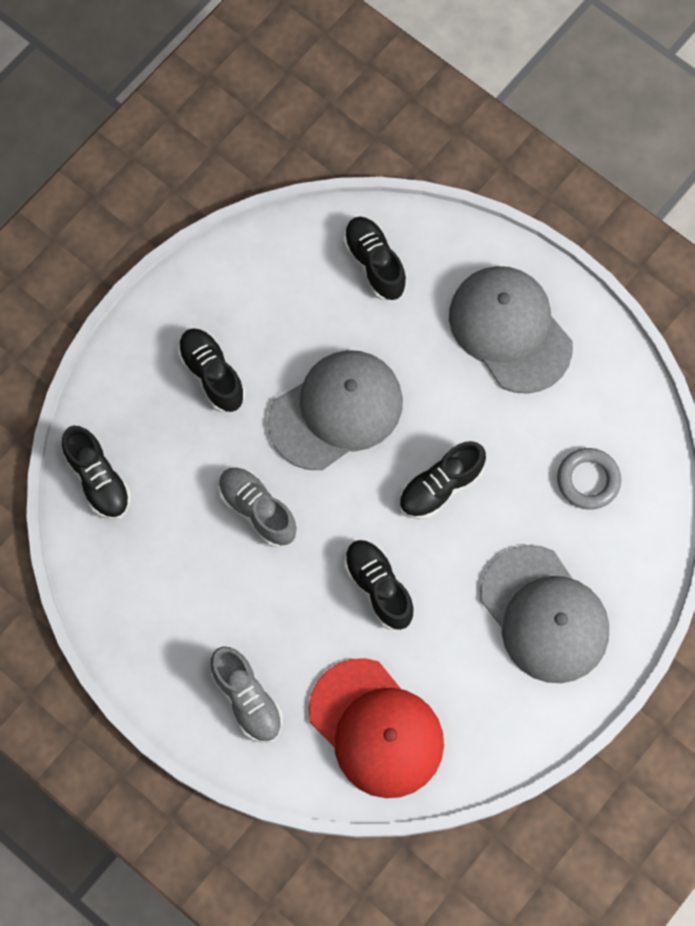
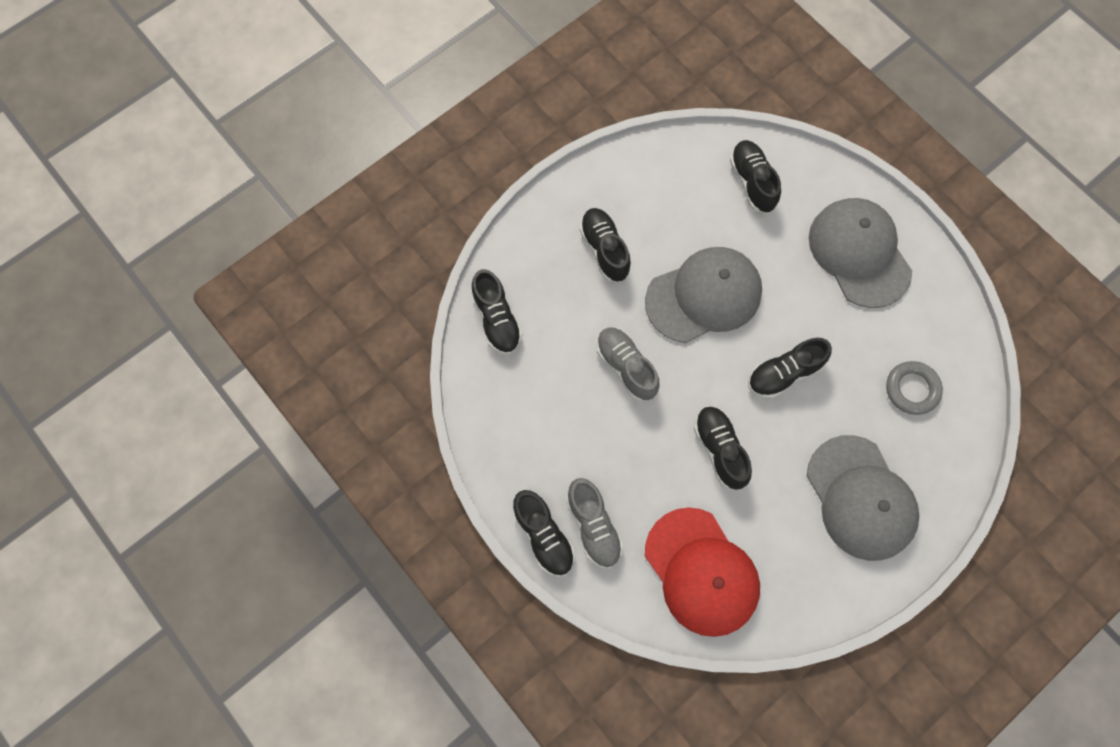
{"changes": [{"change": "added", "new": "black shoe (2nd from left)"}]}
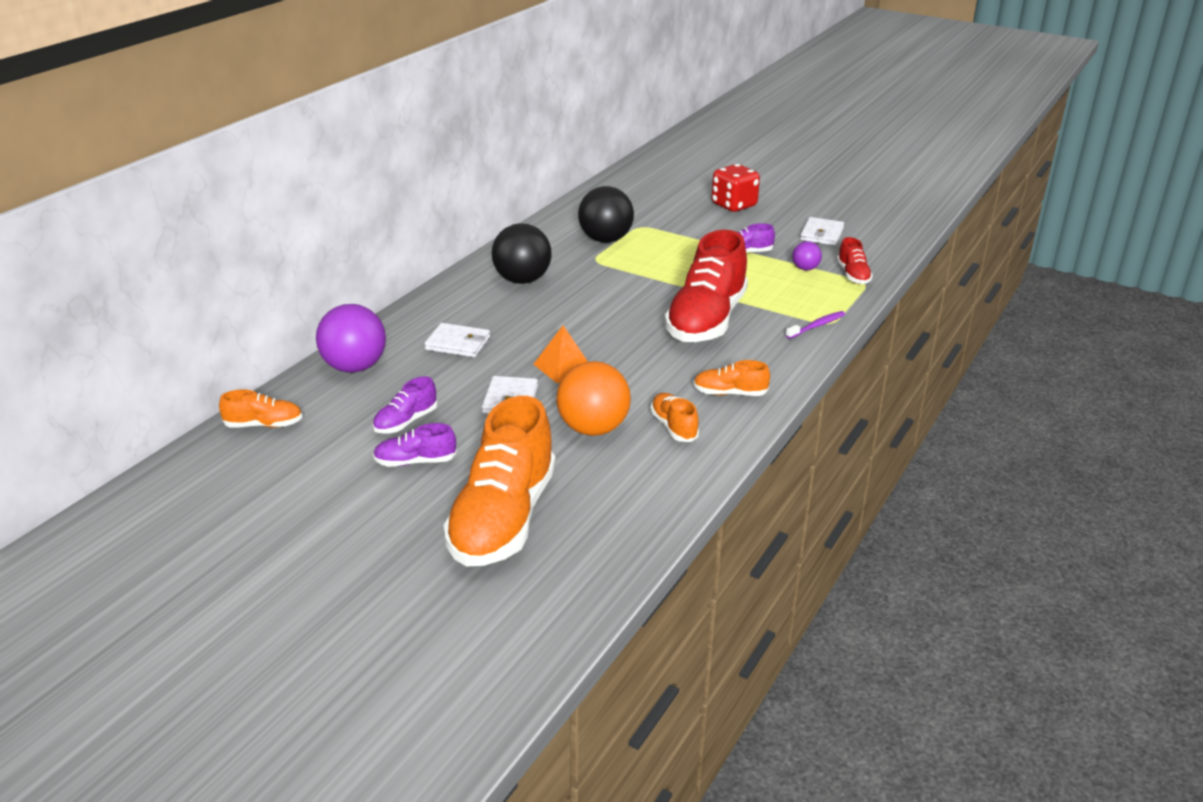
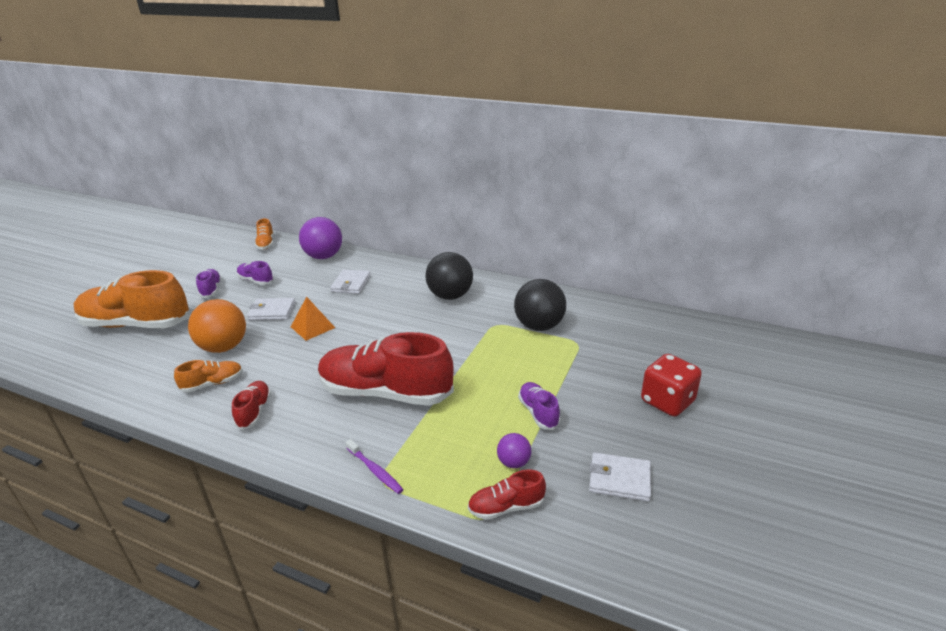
{"changes": [{"change": "recoloured", "old": "orange shoe (4th from left)", "new": "red shoe (1st from left)"}]}
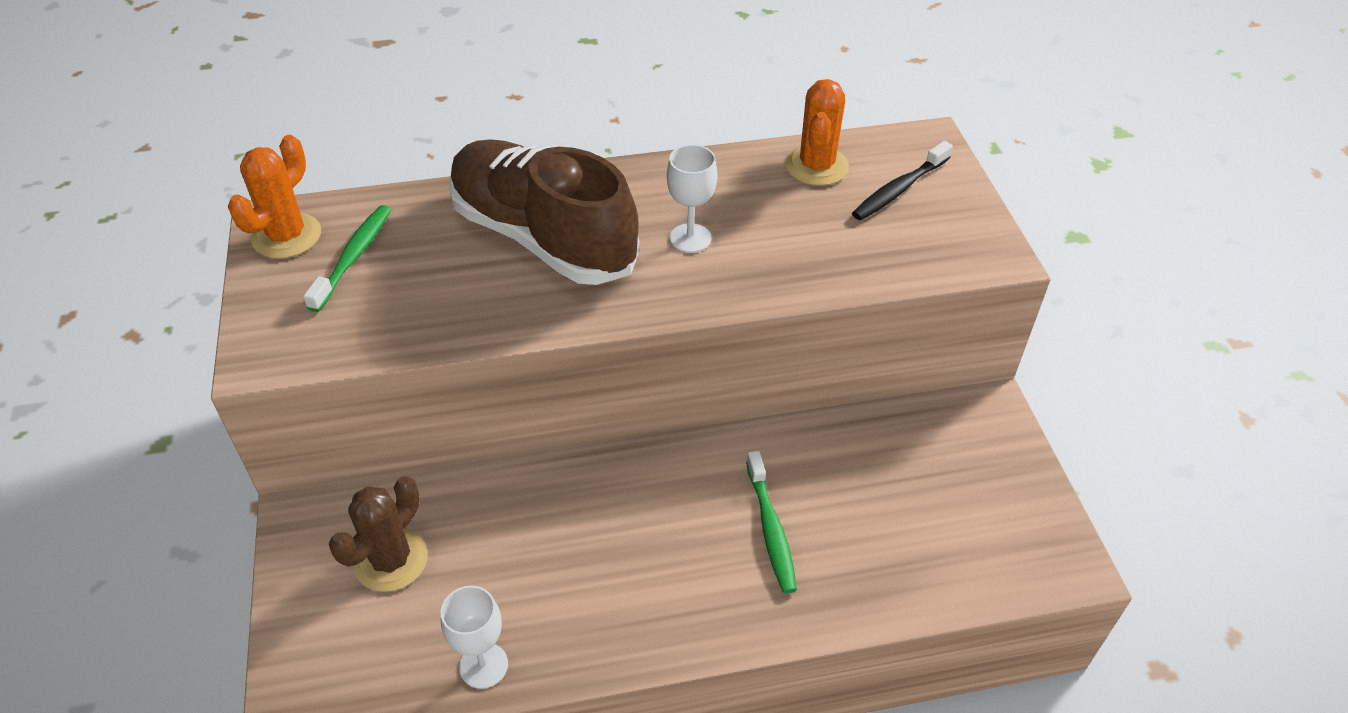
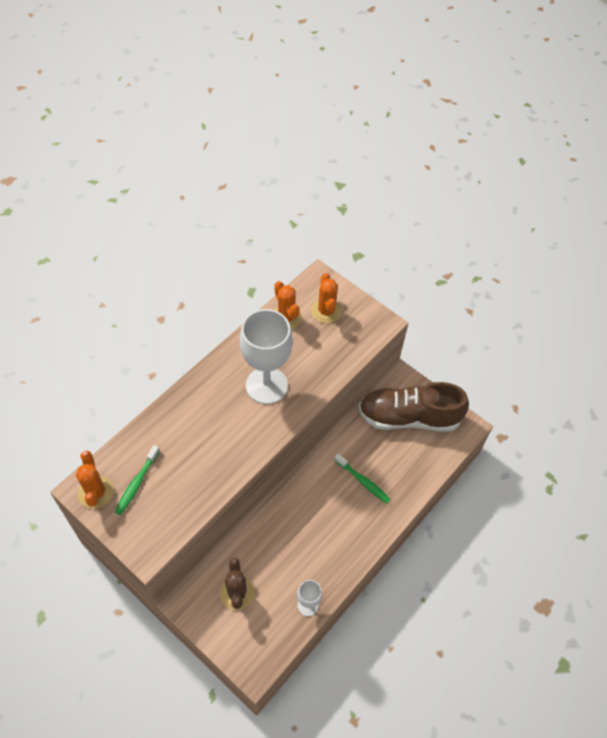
{"changes": [{"change": "turned", "old": "green toothbrush (1st from left)", "degrees": -135}, {"change": "resized", "old": "white goblet (2nd from left in the first image)", "factor": 2.11}, {"change": "replaced", "old": "black toothbrush", "new": "orange cactus (3rd from left)"}, {"change": "moved", "old": "brown shoe"}]}
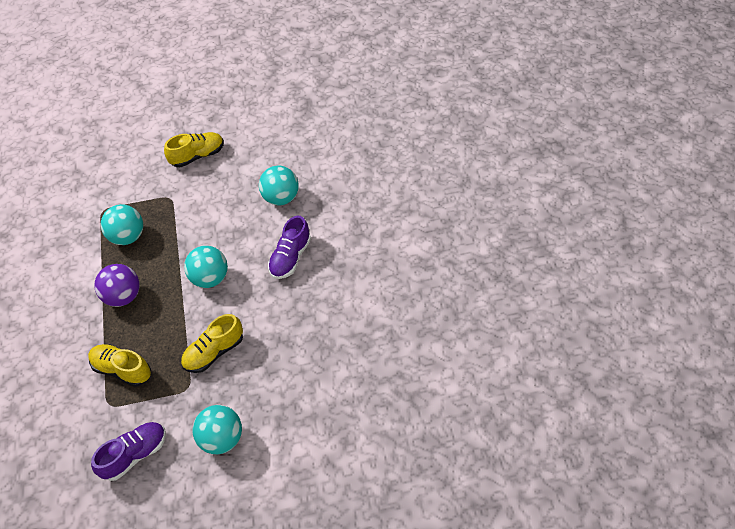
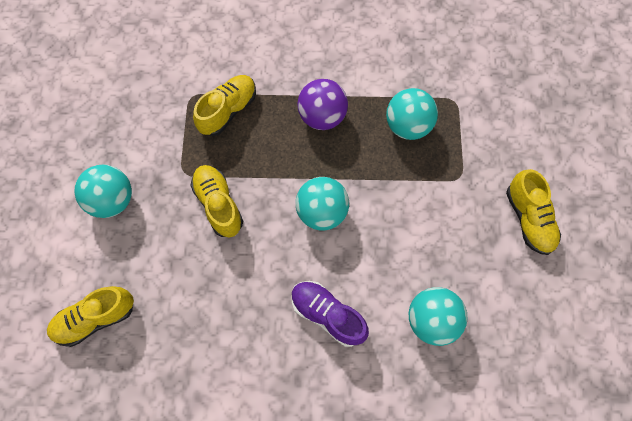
{"changes": [{"change": "added", "new": "yellow shoe (1st from left)"}, {"change": "removed", "old": "purple shoe (1st from left)"}]}
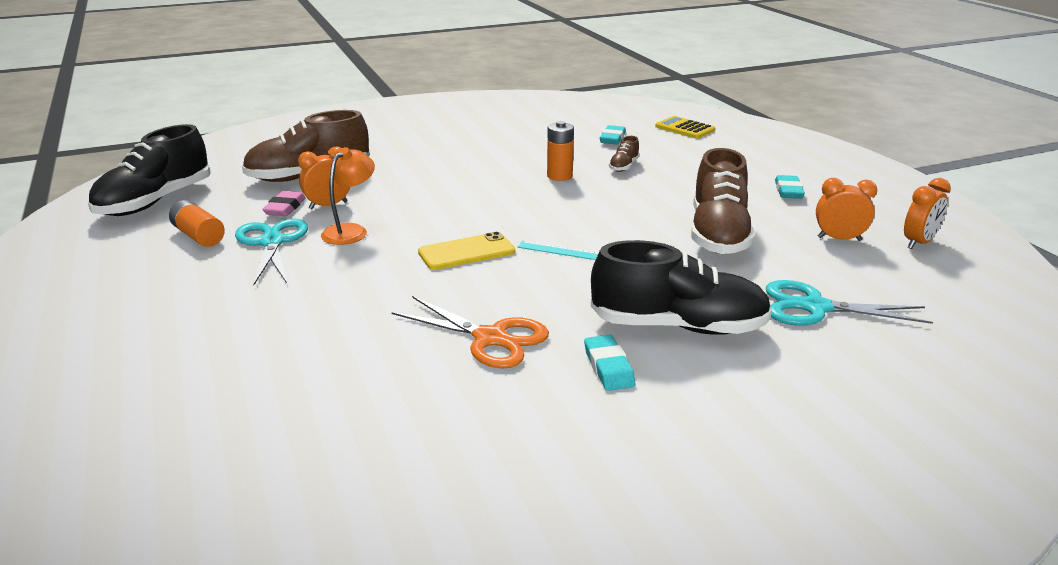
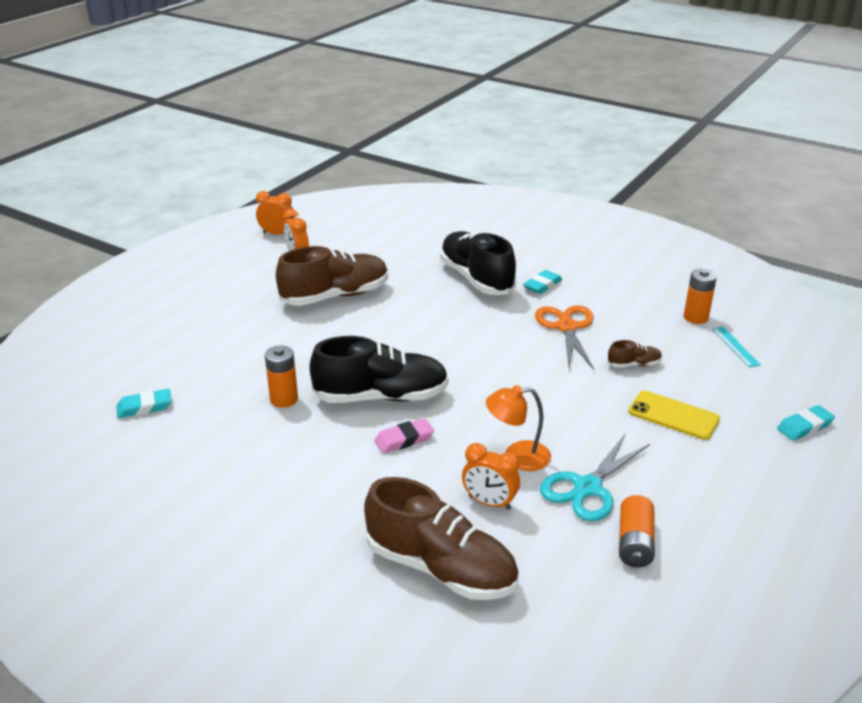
{"changes": [{"change": "moved", "old": "black shoe (1st from left)"}, {"change": "moved", "old": "pink eraser"}, {"change": "moved", "old": "brown shoe (2nd from left in the first image)", "new": "brown shoe (3rd from left)"}, {"change": "moved", "old": "yellow phone"}, {"change": "added", "new": "orange battery (3rd from left)"}, {"change": "moved", "old": "turquoise ruler"}, {"change": "moved", "old": "turquoise eraser (3rd from left)"}, {"change": "removed", "old": "yellow calculator"}, {"change": "removed", "old": "turquoise scissors (2nd from left)"}]}
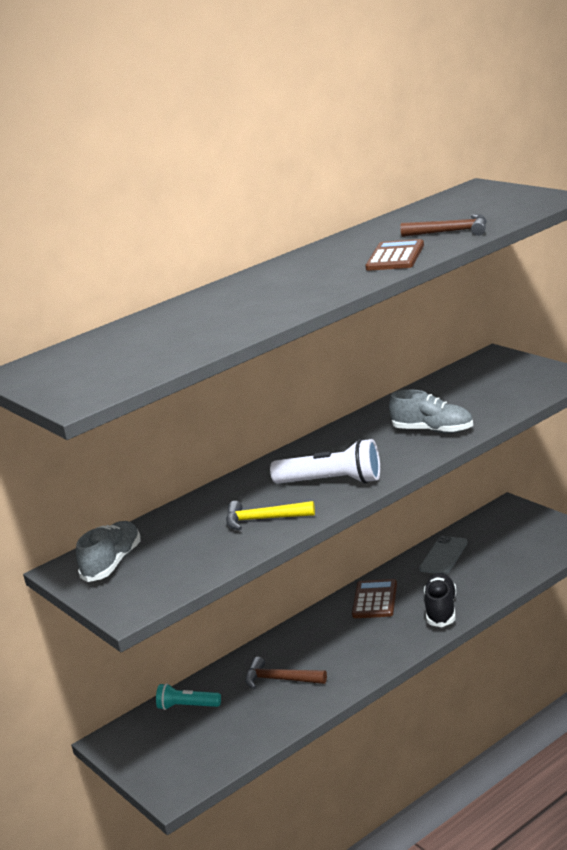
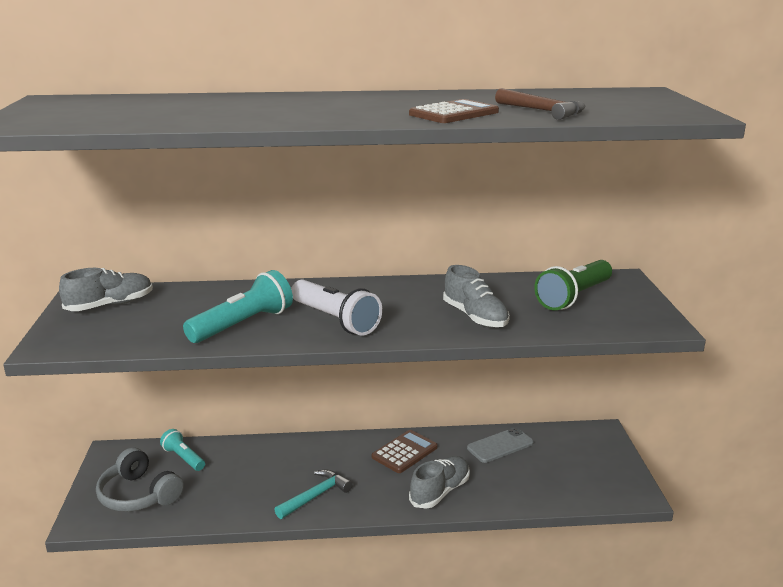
{"changes": [{"change": "added", "new": "grey headphones"}, {"change": "replaced", "old": "yellow hammer", "new": "turquoise flashlight (2nd from left)"}, {"change": "added", "new": "turquoise hammer"}, {"change": "recoloured", "old": "black shoe", "new": "grey shoe (2nd from left)"}, {"change": "added", "new": "green flashlight"}, {"change": "removed", "old": "brown hammer (1st from left)"}]}
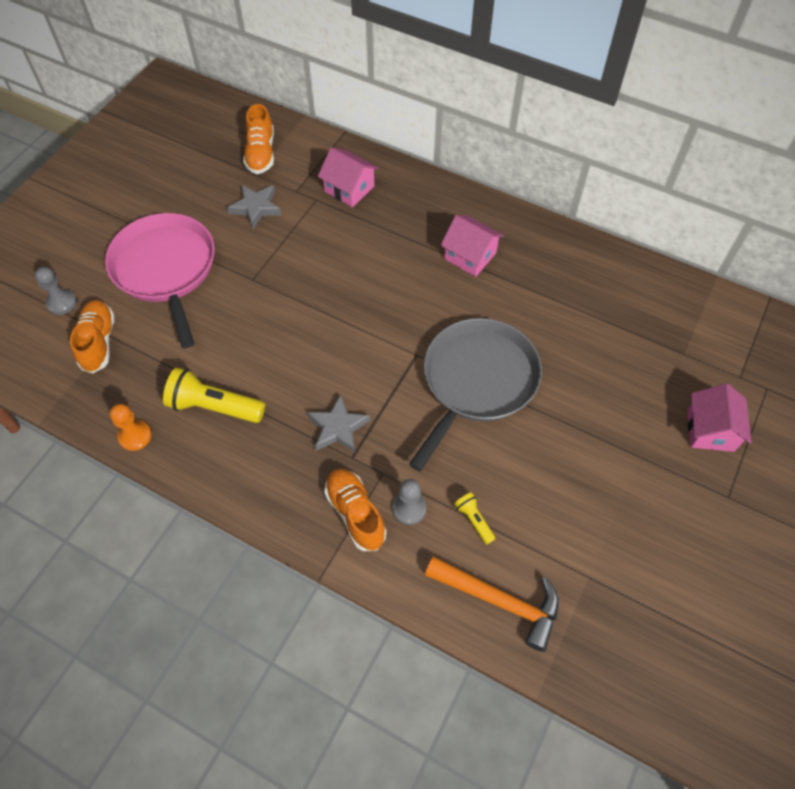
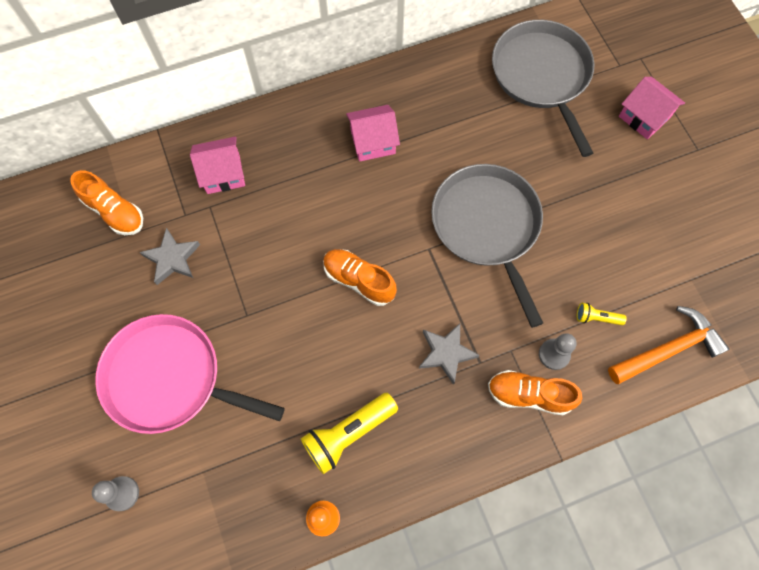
{"changes": [{"change": "moved", "old": "orange shoe (1st from left in the first image)", "new": "orange shoe (2nd from left)"}, {"change": "added", "new": "grey pan (2nd from left)"}]}
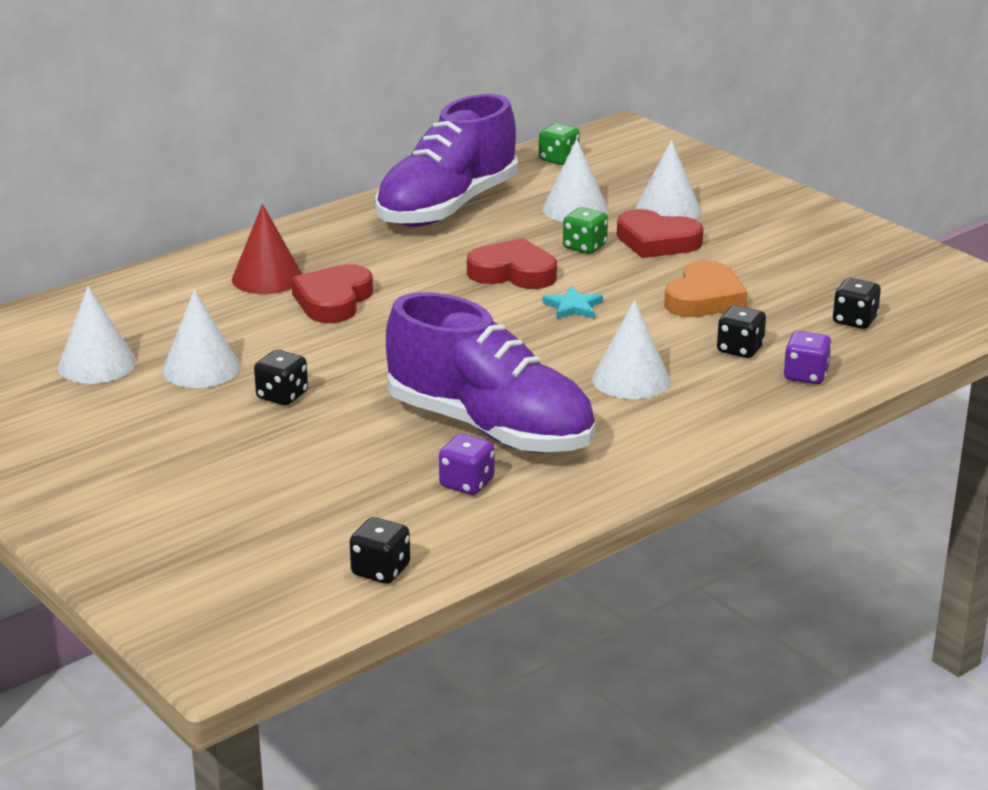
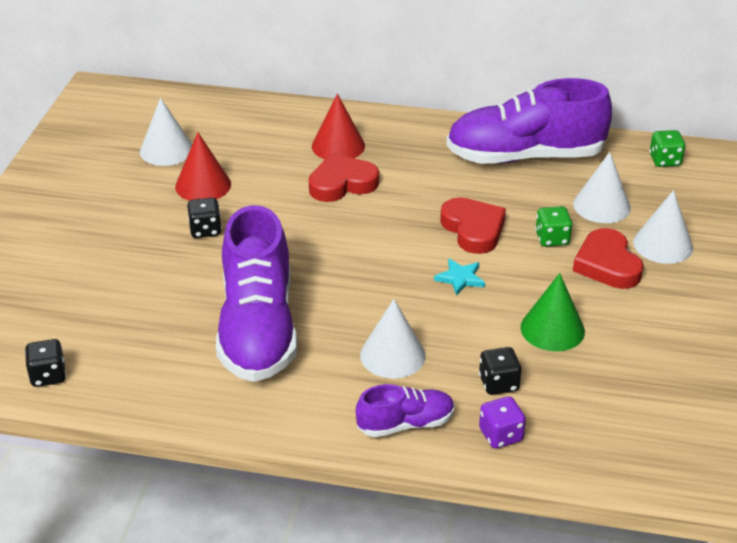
{"changes": [{"change": "recoloured", "old": "white cone (2nd from left)", "new": "red cone (1st from left)"}, {"change": "added", "new": "purple shoe (2nd from left)"}, {"change": "replaced", "old": "orange heart", "new": "green cone"}, {"change": "removed", "old": "purple dice (1st from left)"}, {"change": "removed", "old": "black dice (4th from left)"}]}
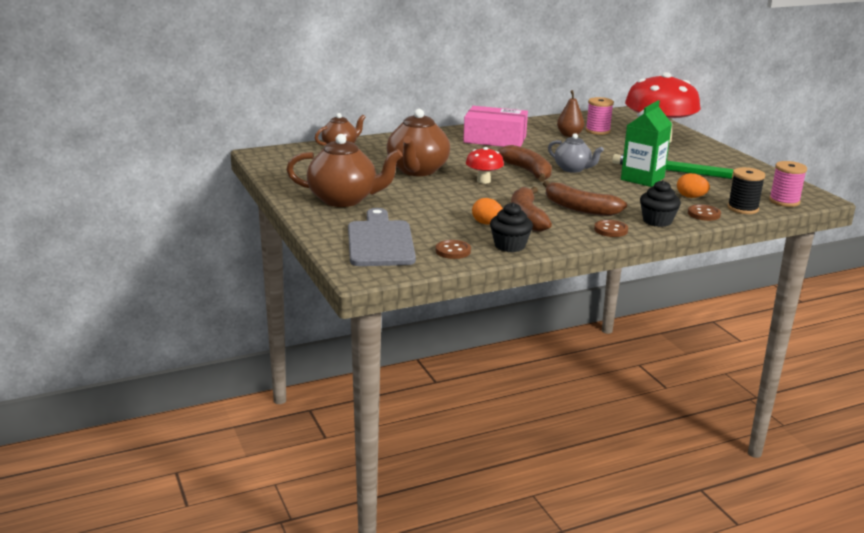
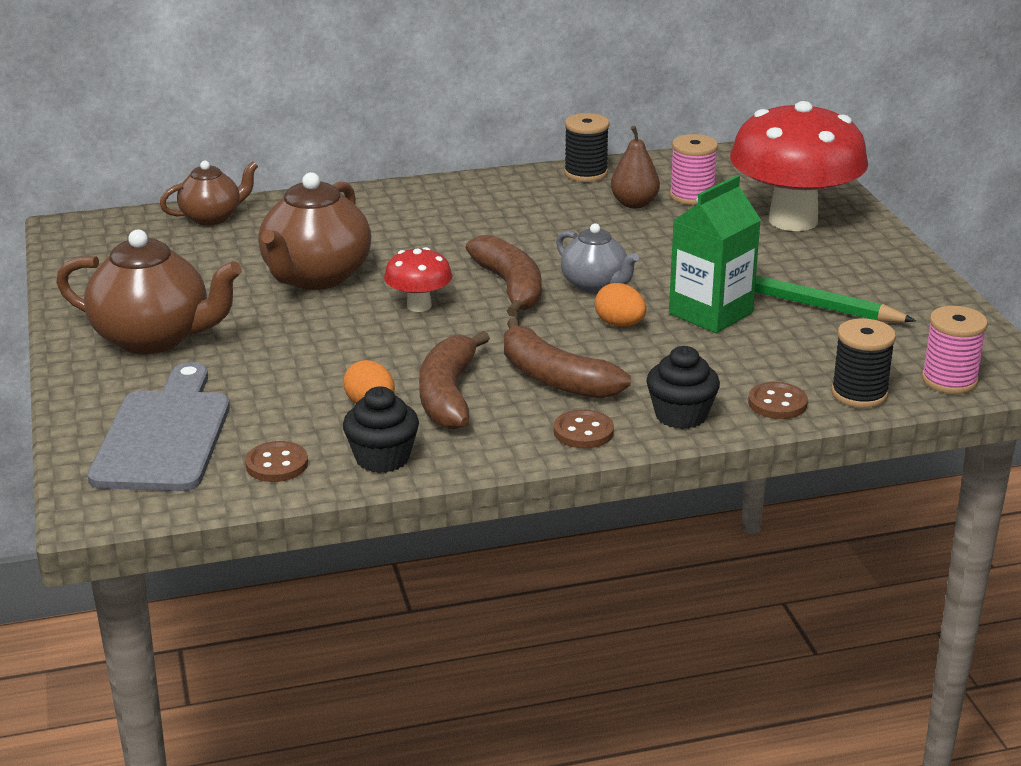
{"changes": [{"change": "added", "new": "black spool (1st from left)"}, {"change": "moved", "old": "orange egg (2nd from left)"}, {"change": "removed", "old": "pink box"}]}
